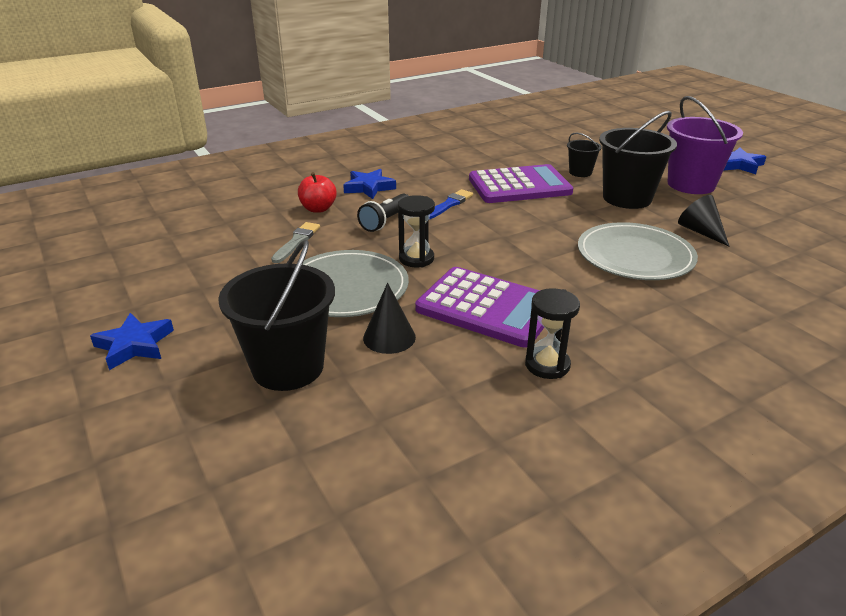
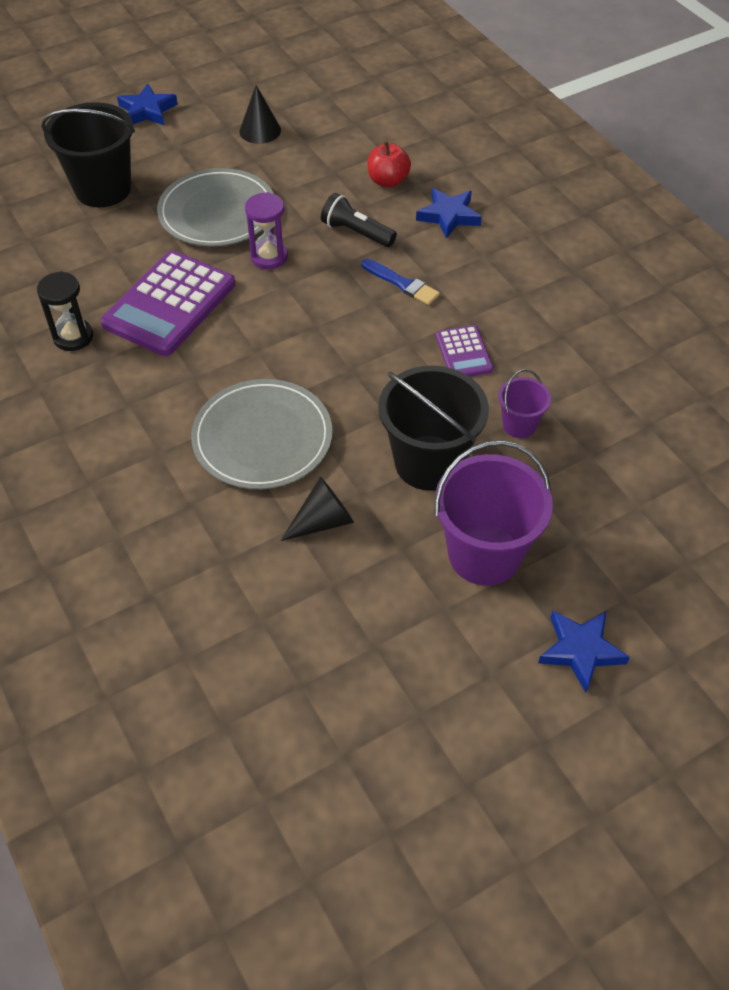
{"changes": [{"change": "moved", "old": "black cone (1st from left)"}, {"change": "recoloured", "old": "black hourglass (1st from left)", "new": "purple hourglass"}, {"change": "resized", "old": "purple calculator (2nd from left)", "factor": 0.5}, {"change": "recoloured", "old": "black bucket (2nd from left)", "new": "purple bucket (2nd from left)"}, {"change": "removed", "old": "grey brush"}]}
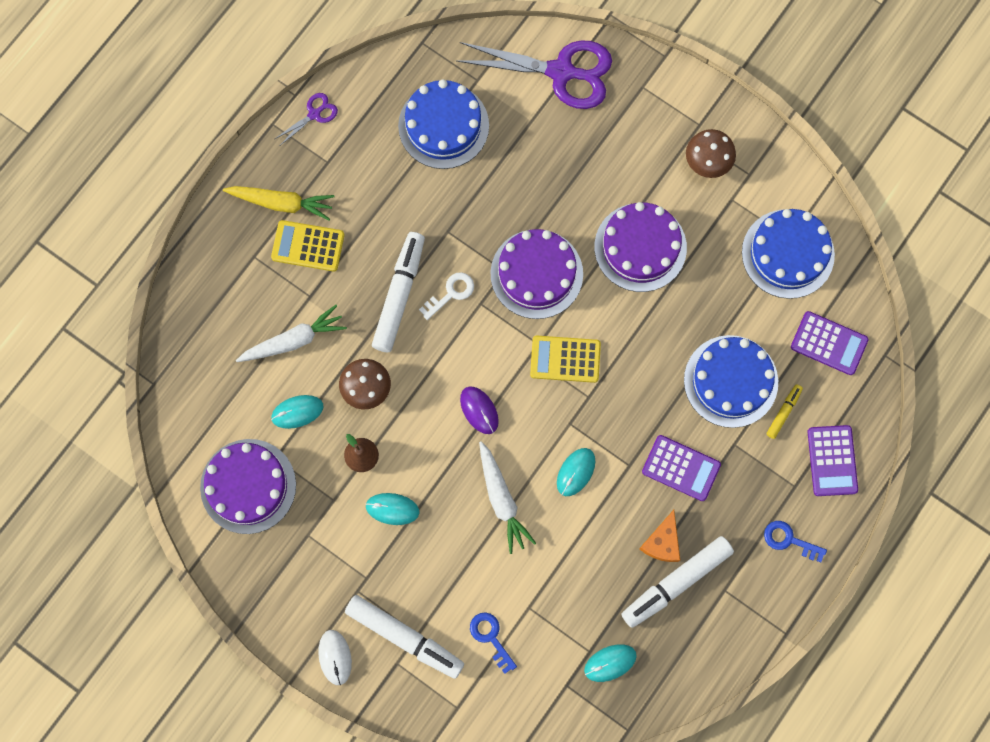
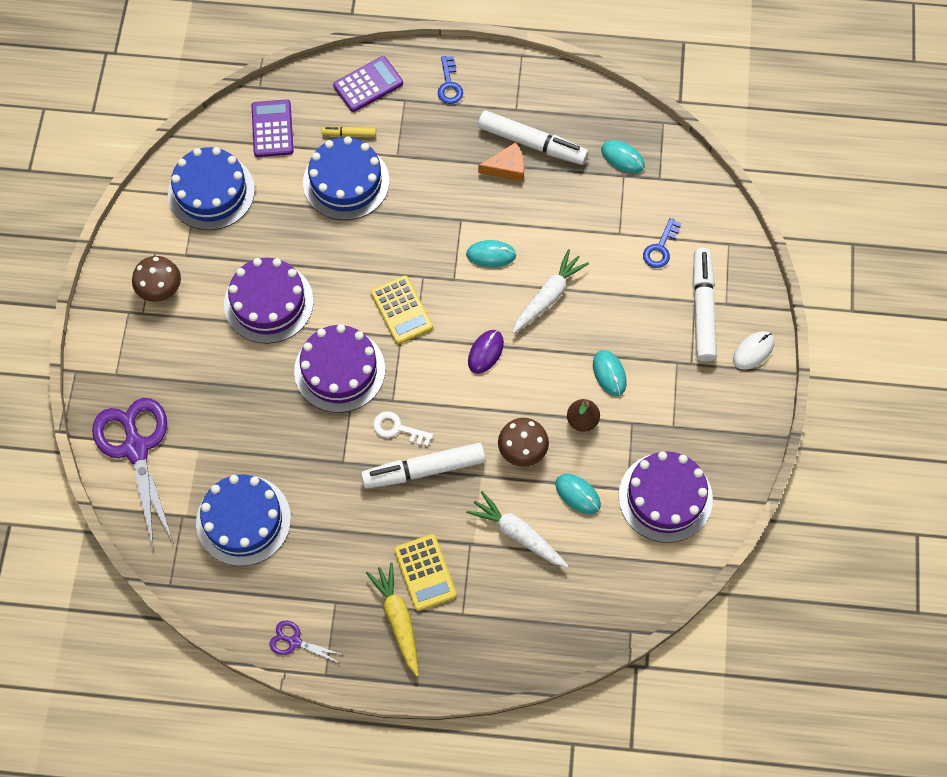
{"changes": [{"change": "removed", "old": "purple calculator (1st from left)"}]}
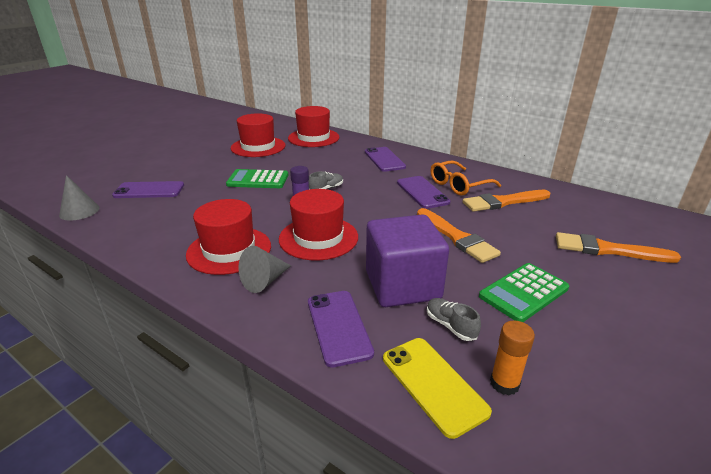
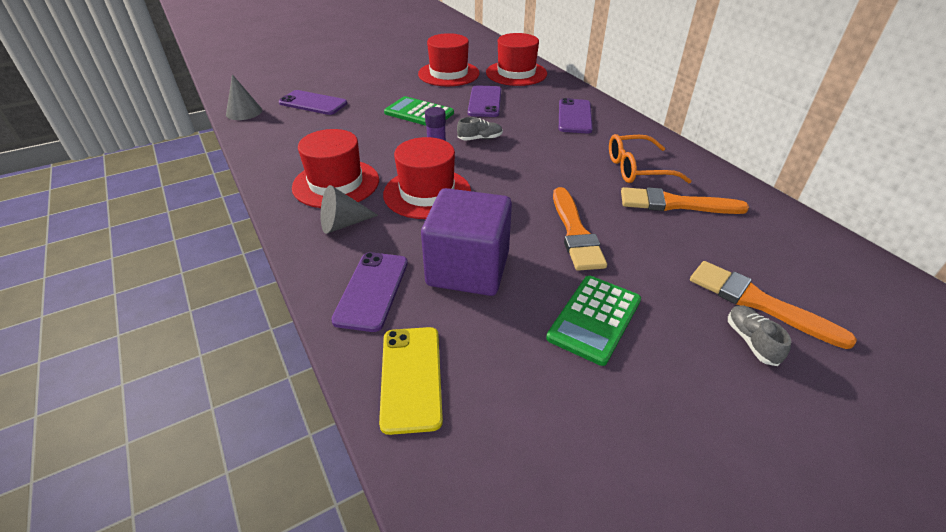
{"changes": [{"change": "moved", "old": "purple phone (4th from left in the first image)", "new": "purple phone (3rd from left)"}, {"change": "turned", "old": "green calculator (2nd from left)", "degrees": -45}, {"change": "moved", "old": "grey shoe (2nd from left)"}, {"change": "removed", "old": "orange glue stick"}]}
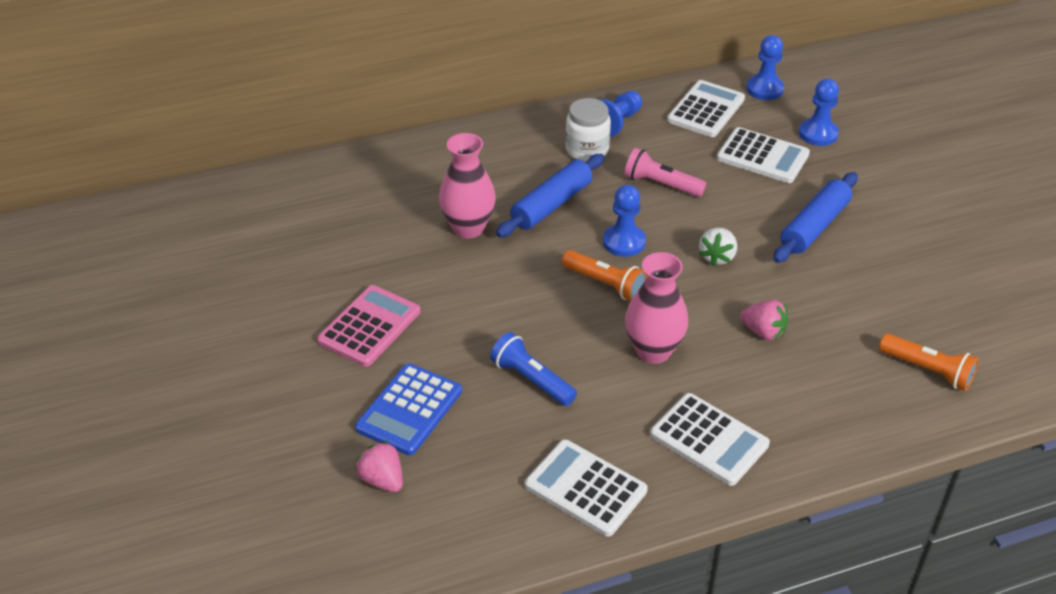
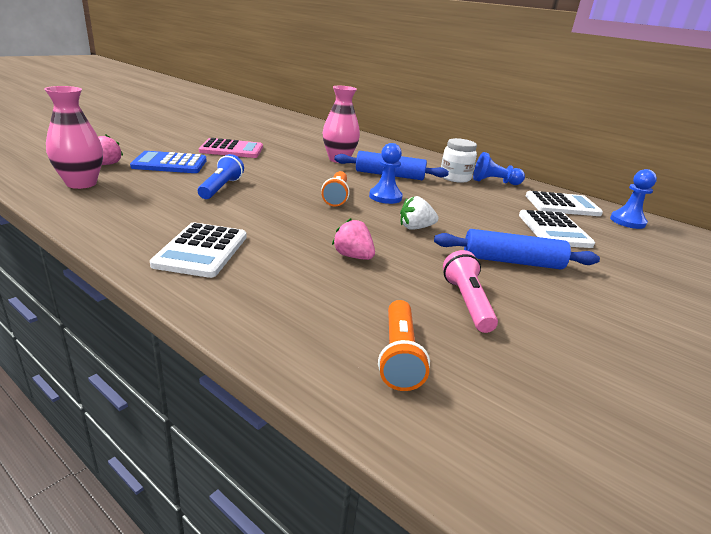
{"changes": [{"change": "moved", "old": "pink vase (2nd from left in the first image)", "new": "pink vase (1st from left)"}, {"change": "turned", "old": "pink strawberry (2nd from left)", "degrees": 135}, {"change": "moved", "old": "pink flashlight"}, {"change": "removed", "old": "white calculator (1st from left)"}, {"change": "removed", "old": "blue pawn (4th from left)"}]}
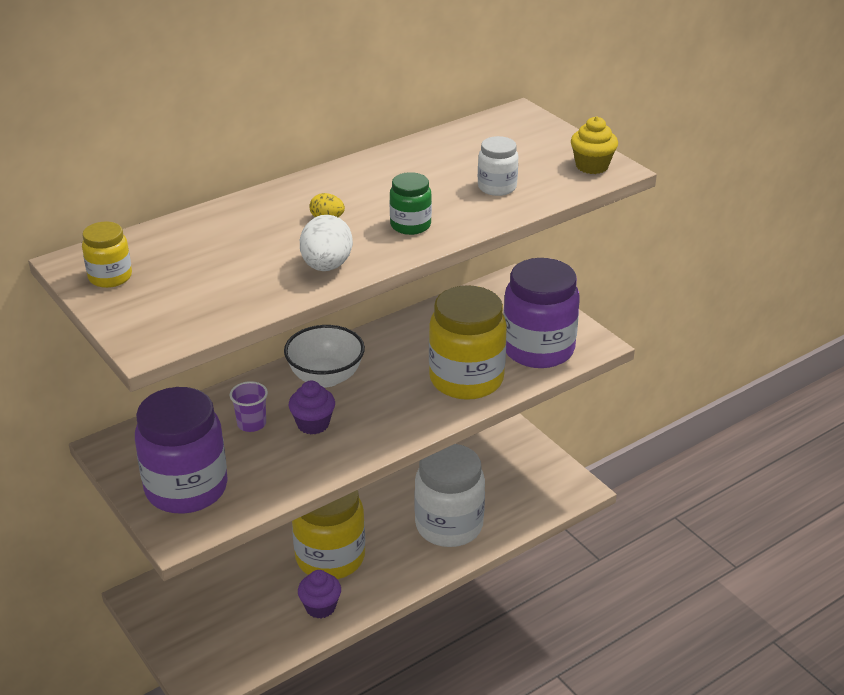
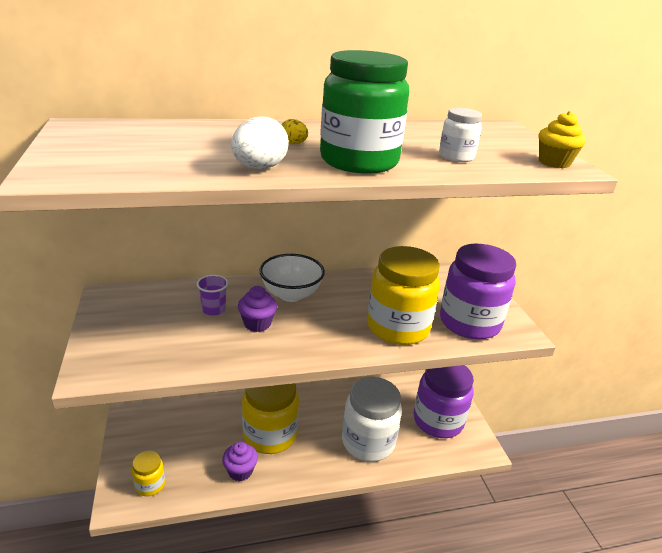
{"changes": [{"change": "moved", "old": "yellow jar (1st from left)"}, {"change": "resized", "old": "green jar", "factor": 2.07}, {"change": "moved", "old": "purple jar (1st from left)"}]}
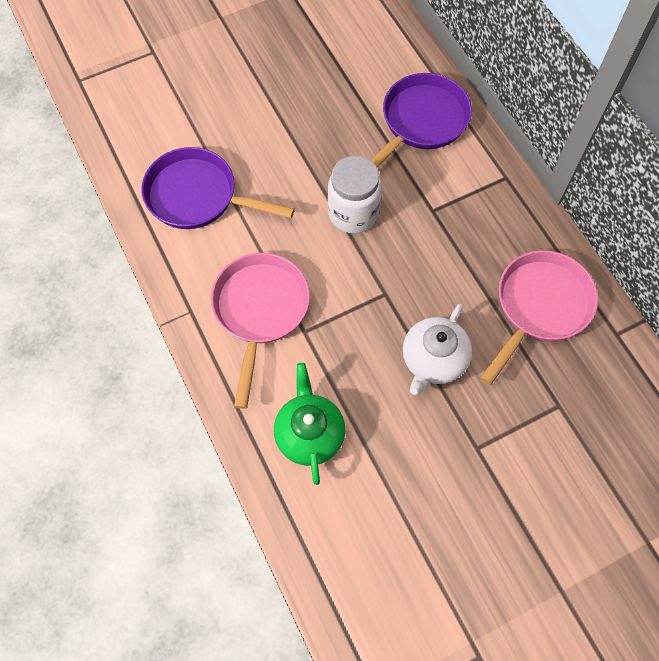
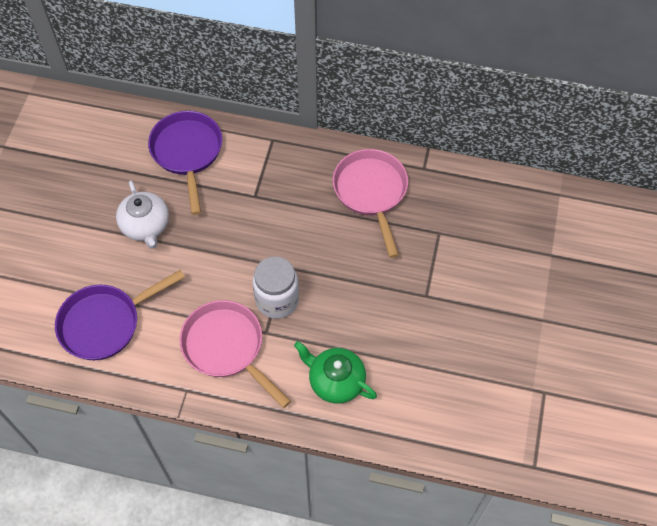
{"changes": [{"change": "moved", "old": "white teapot"}, {"change": "moved", "old": "white jar"}]}
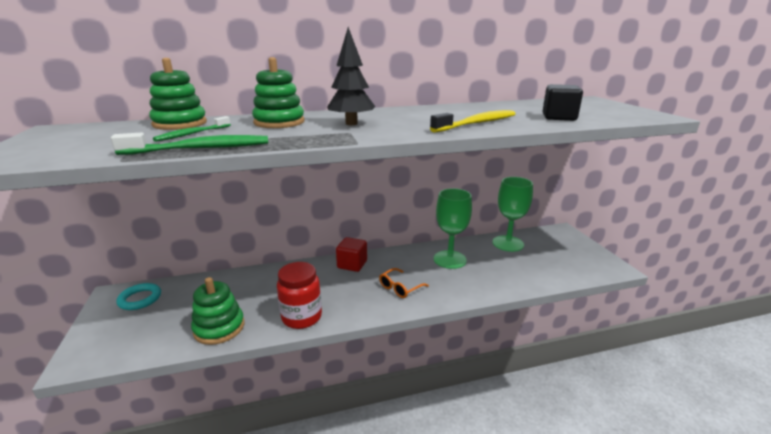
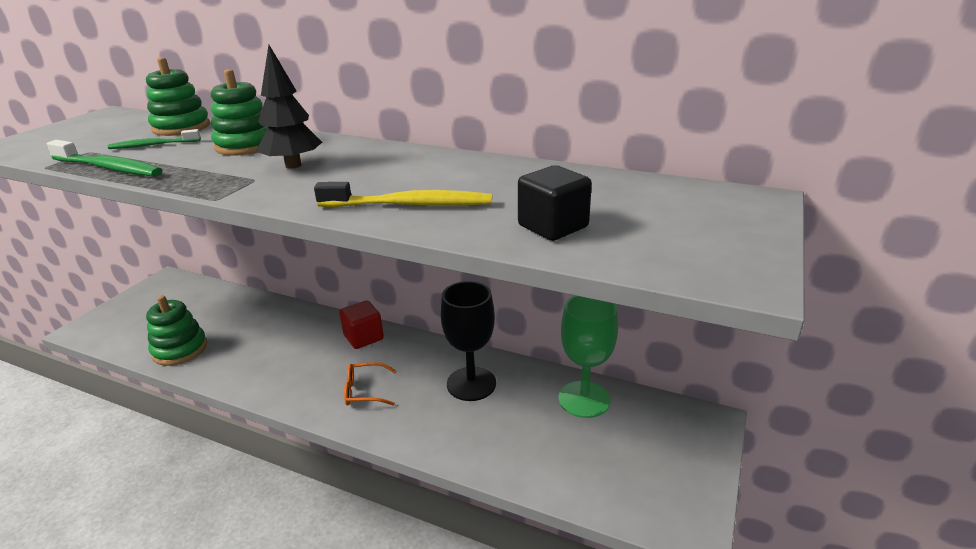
{"changes": [{"change": "recoloured", "old": "green goblet (1st from left)", "new": "black goblet"}, {"change": "removed", "old": "turquoise ring"}, {"change": "removed", "old": "red jar"}]}
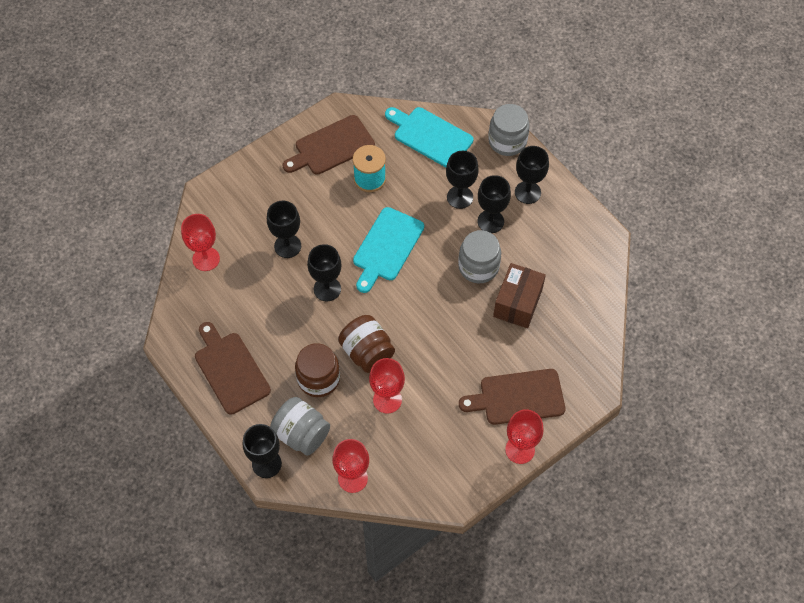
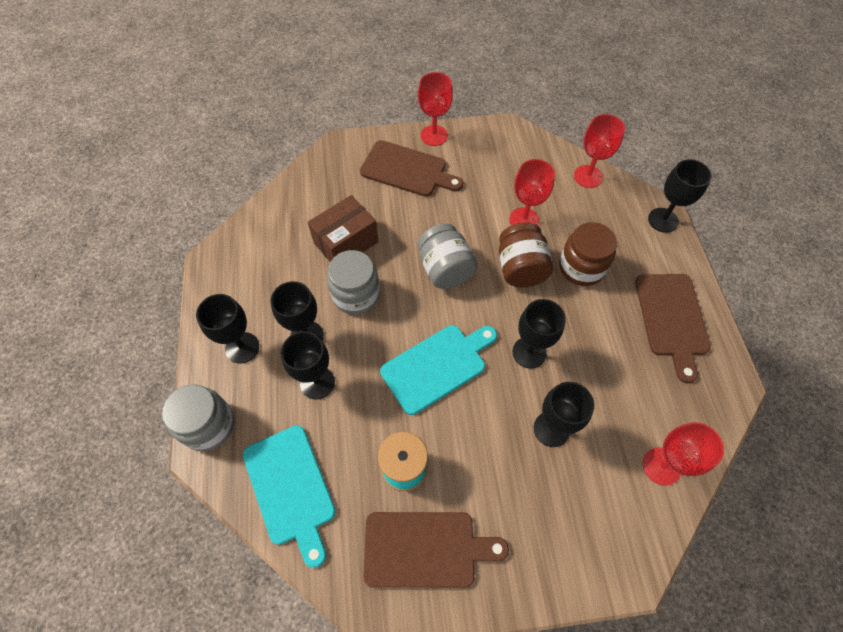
{"changes": [{"change": "moved", "old": "grey jar (1st from left in the first image)", "new": "grey jar (3rd from left)"}]}
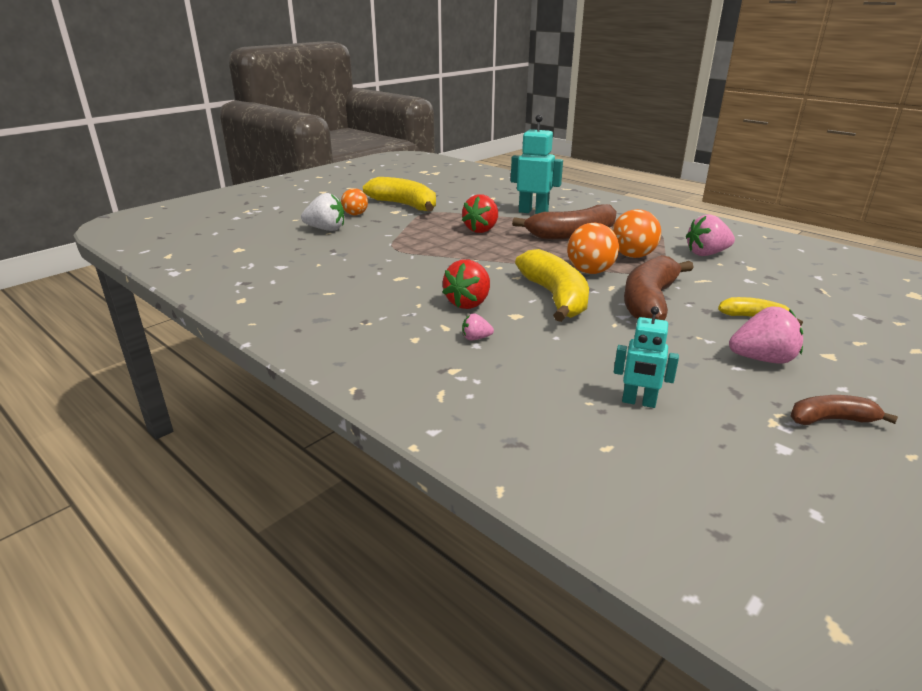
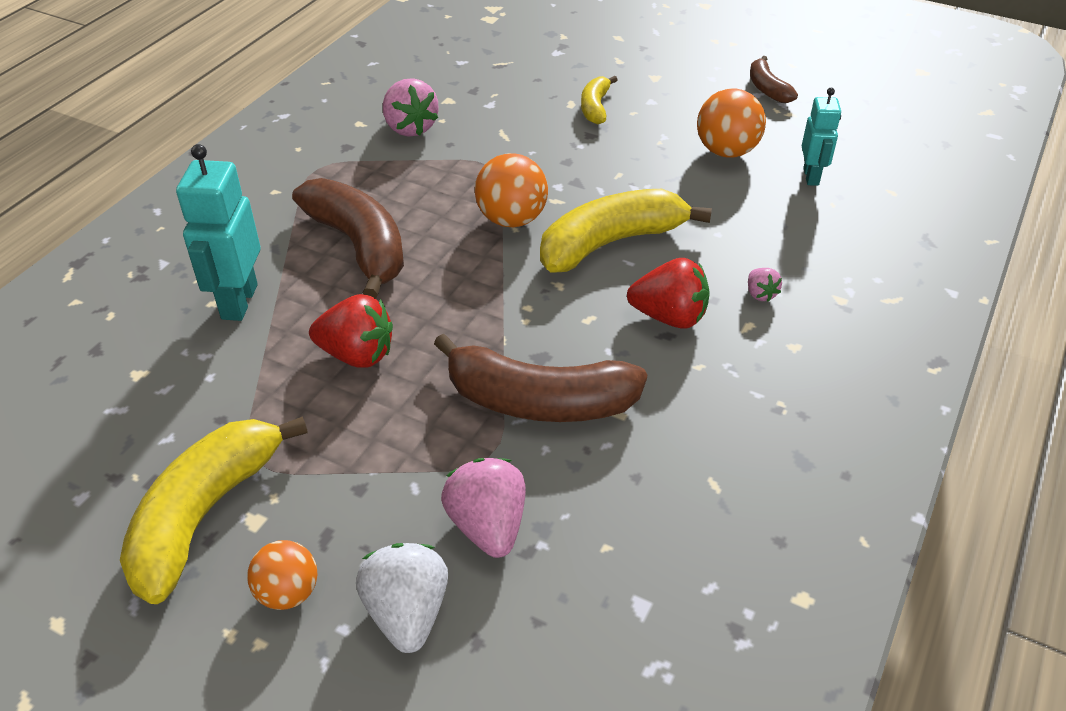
{"changes": [{"change": "moved", "old": "brown banana (2nd from left)"}, {"change": "moved", "old": "pink strawberry (3rd from left in the first image)", "new": "pink strawberry (2nd from left)"}, {"change": "moved", "old": "orange ball (3rd from left)"}]}
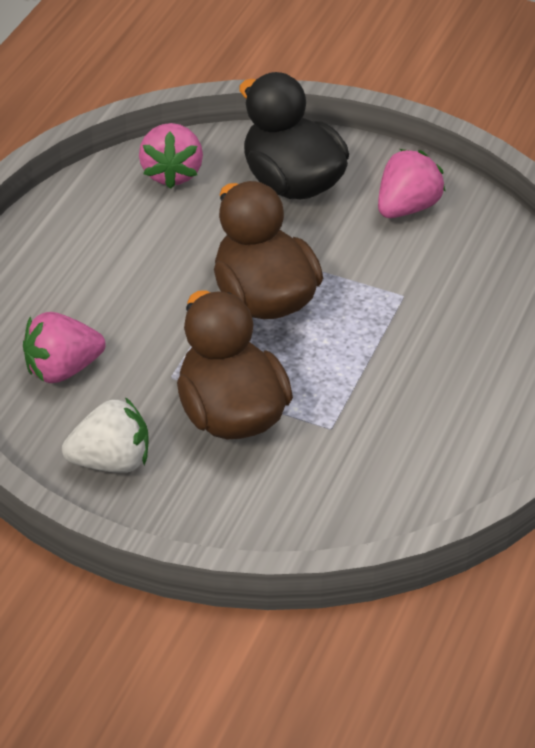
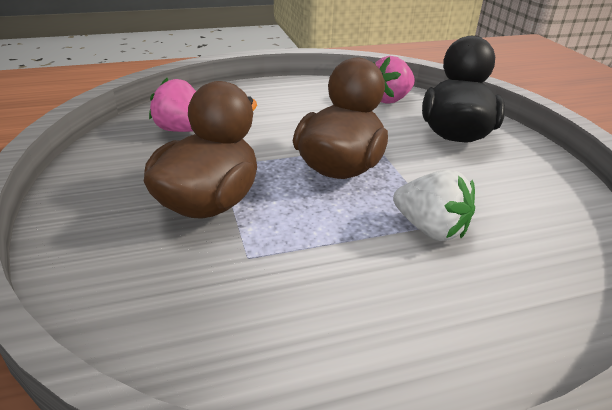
{"changes": [{"change": "moved", "old": "white strawberry"}, {"change": "removed", "old": "pink strawberry (3rd from left)"}]}
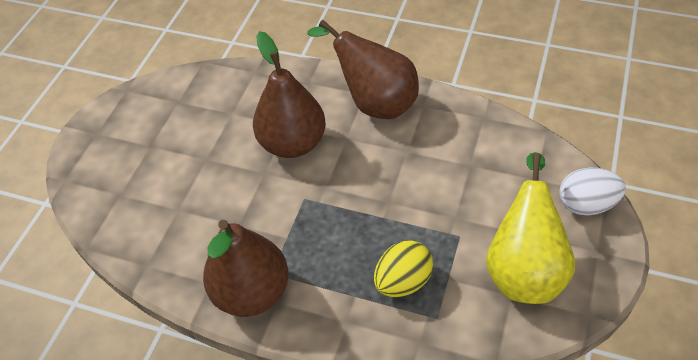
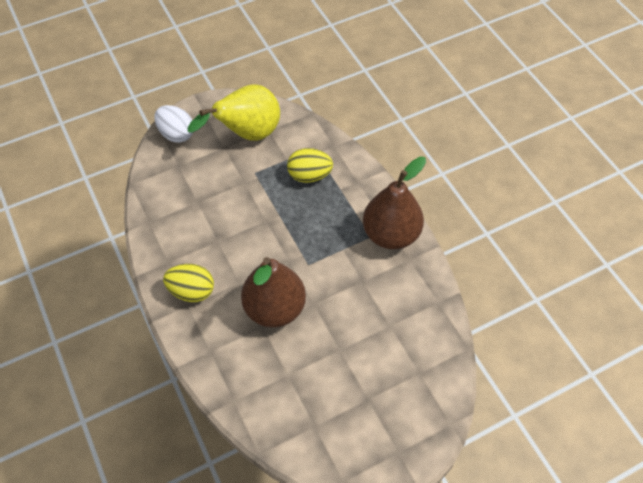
{"changes": [{"change": "replaced", "old": "brown pear (3rd from left)", "new": "yellow egg (1st from left)"}]}
